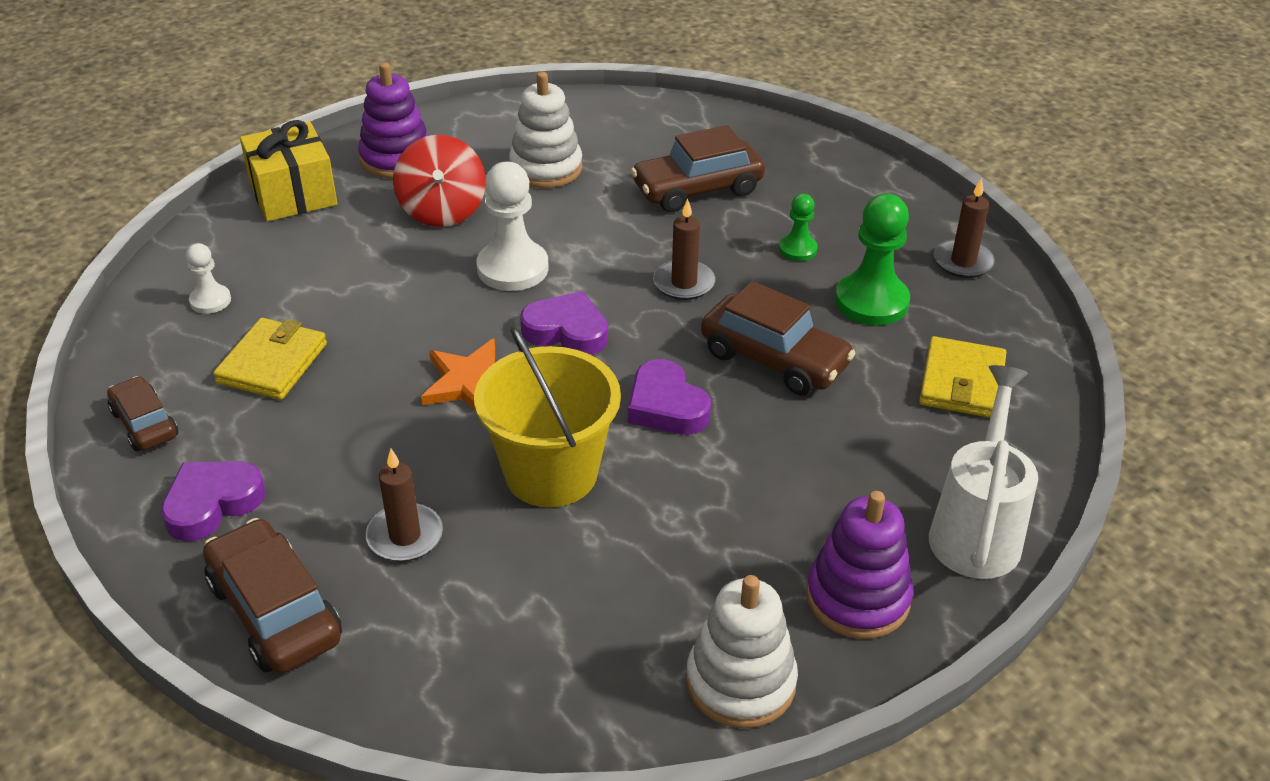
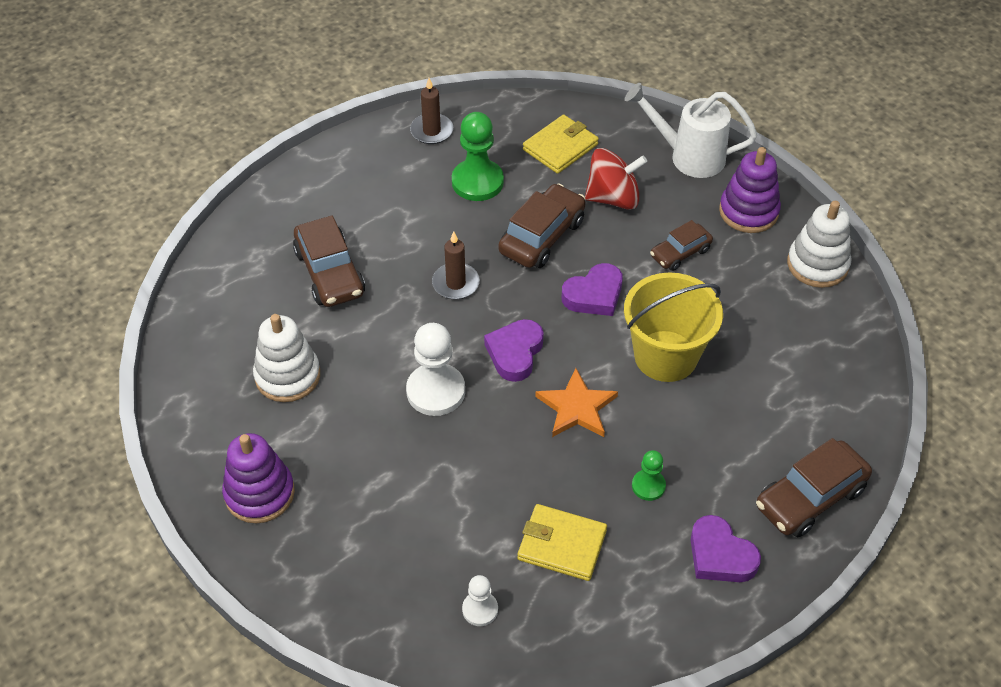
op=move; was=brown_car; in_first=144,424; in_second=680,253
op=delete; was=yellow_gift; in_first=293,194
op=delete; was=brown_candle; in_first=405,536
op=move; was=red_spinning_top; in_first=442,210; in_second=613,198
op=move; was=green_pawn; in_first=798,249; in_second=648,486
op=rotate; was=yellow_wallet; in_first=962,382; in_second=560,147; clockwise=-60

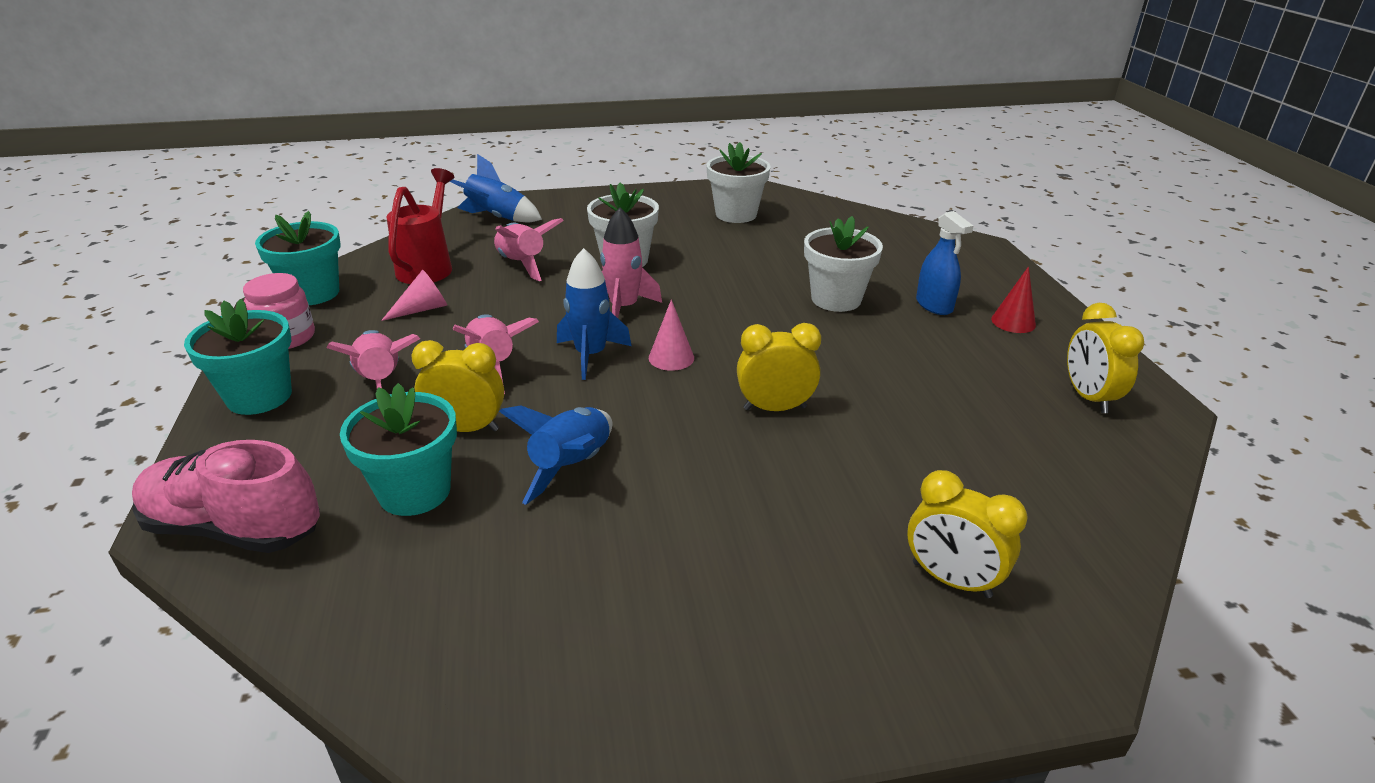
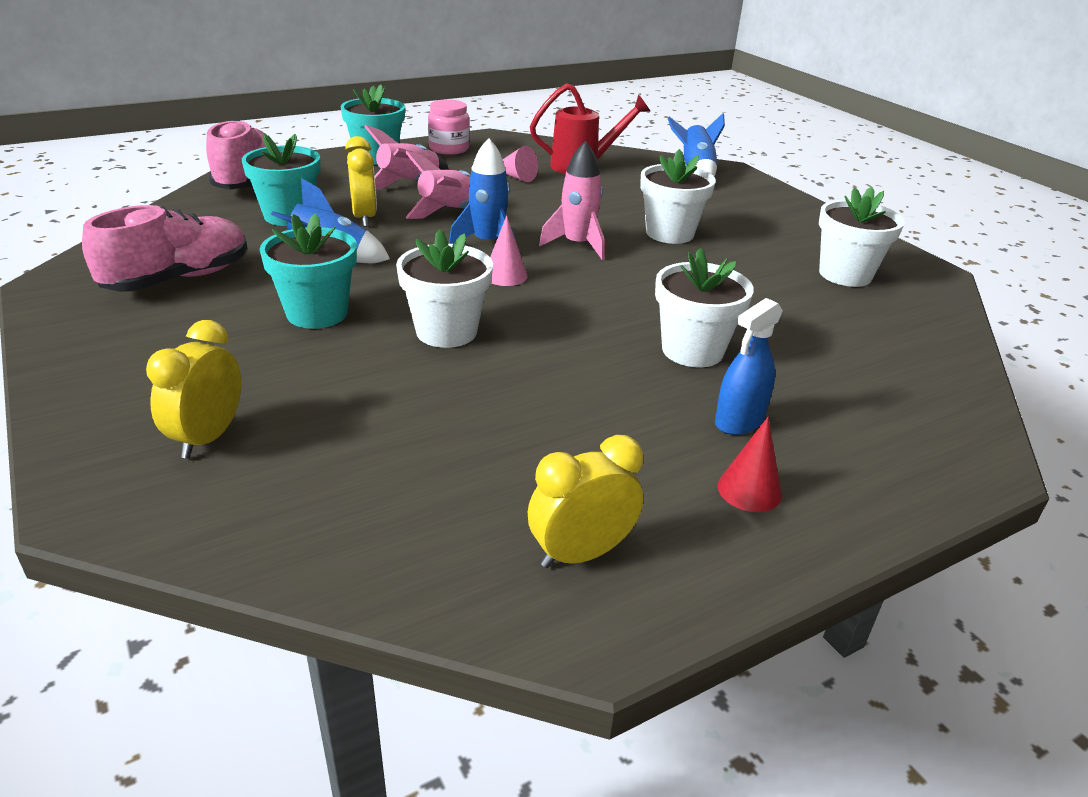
op=move; was=turquoise_flower_pot; in_first=313,293; in_second=317,313
op=delete; was=pink_rocket; in_first=522,264
op=replace; was=yellow_clock; now=white_flower_pot; in_first=775,408; in_second=446,331
op=insert; now=pink_shoe; in_second=179,279

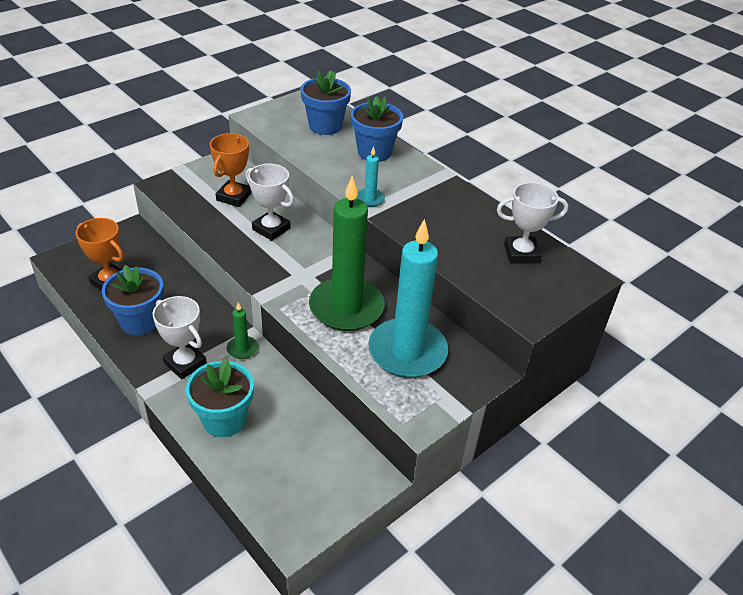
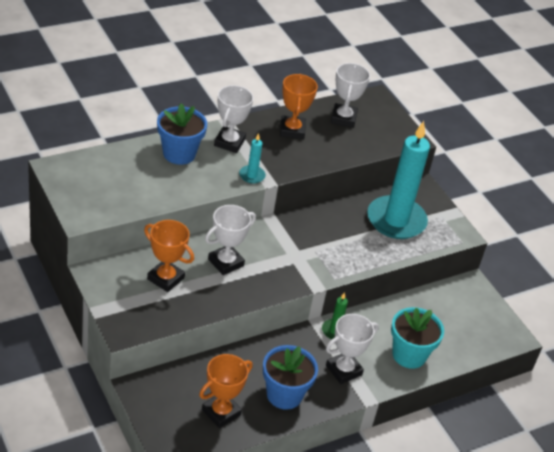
op=delete; was=blue_flower_pot; in_first=325,126
op=delete; was=green_candle; in_first=346,307
op=insert; now=white_trophy; in_second=229,142
op=insert; now=orange_trophy; in_second=292,130

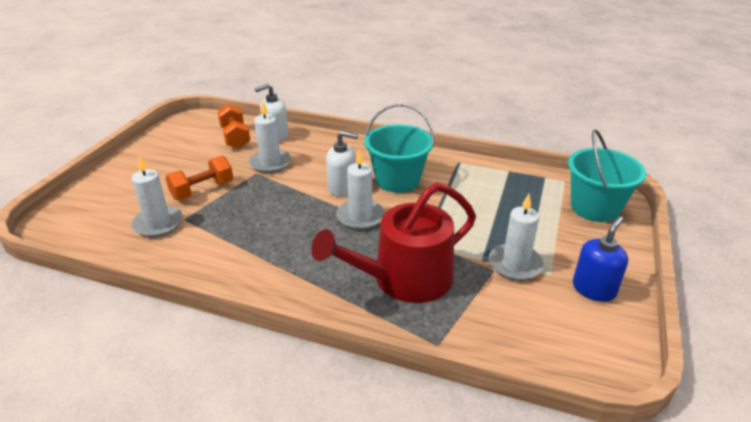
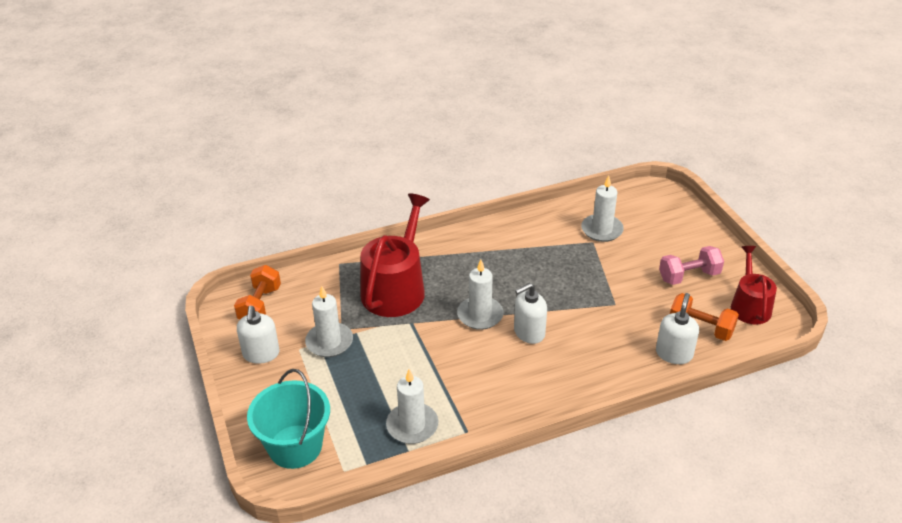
op=move; was=orange_dumbbell; in_first=202,190; in_second=260,305
op=move; was=white_candle; in_first=270,163; in_second=412,425
op=delete; was=turquoise_bucket; in_first=397,180
op=recolor; was=blue_soap_dispenser; now=white_soap_dispenser; in_first=594,289; in_second=261,354
op=insert; now=pink_dumbbell; in_second=689,276
op=insert; now=red_watering_can; in_second=749,306

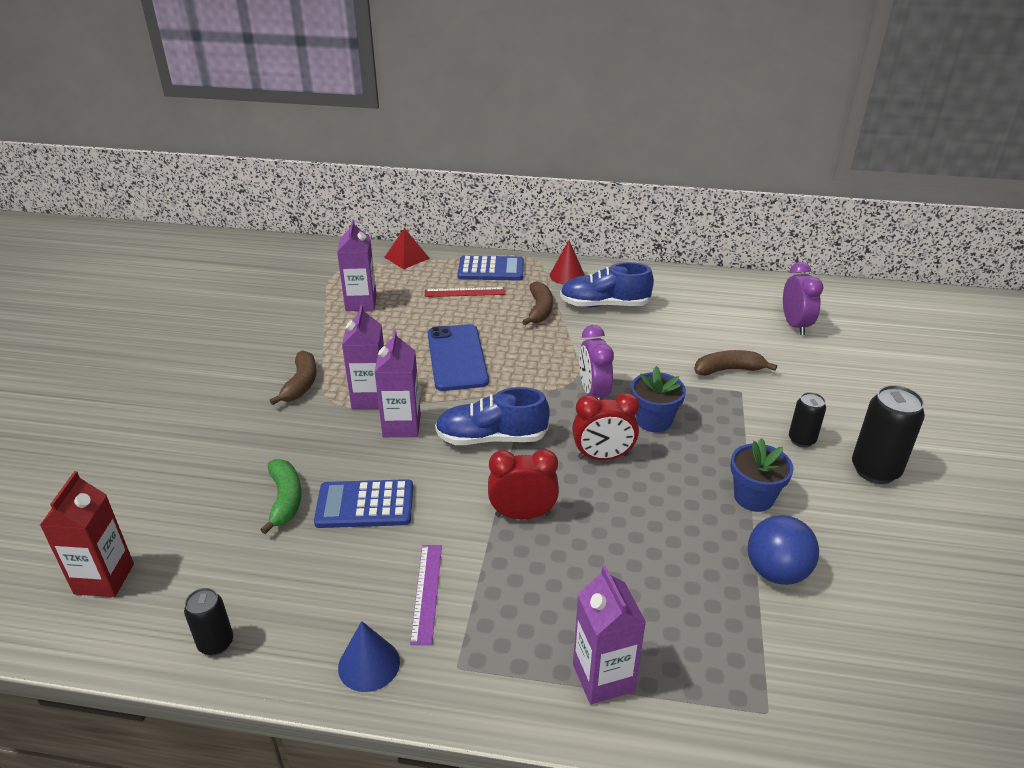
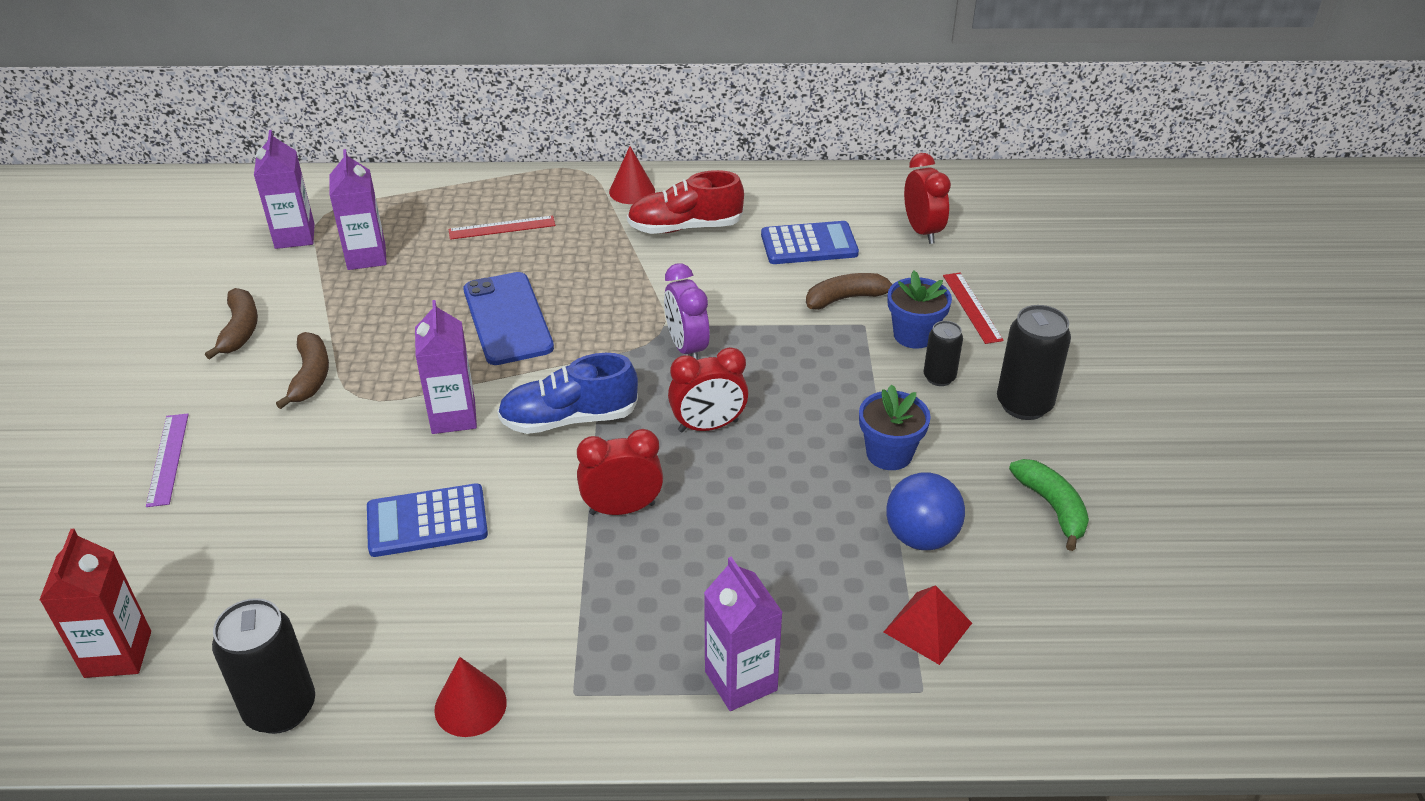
op=resize; was=black_can; in_first=216,643; in_second=280,709; ratio=1.7
op=move; was=green_banana; in_first=285,500; in_second=1052,507
op=recolor; was=blue_cone; now=red_cone; in_first=369,664; in_second=470,706
op=move; was=purple_carton; in_first=370,398; in_second=295,236
op=move; was=red_pyramid; in_first=406,258; in_second=927,627
op=move; was=purple_ruler; in_first=427,592; in_second=168,459
op=move; was=blue_calculator; in_first=491,269; in_second=809,244
op=move; was=brown_banana; in_first=539,310; in_second=240,330
op=recolor; was=blue_shoe; now=red_shoe; in_first=604,305; in_second=685,227
op=move; was=blue_flower_pot; in_first=654,421; in_second=914,335
op=recolor; was=purple_clock; now=red_clock; in_first=795,325; in_second=922,231
op=insert; now=red_ruler; in_second=972,307

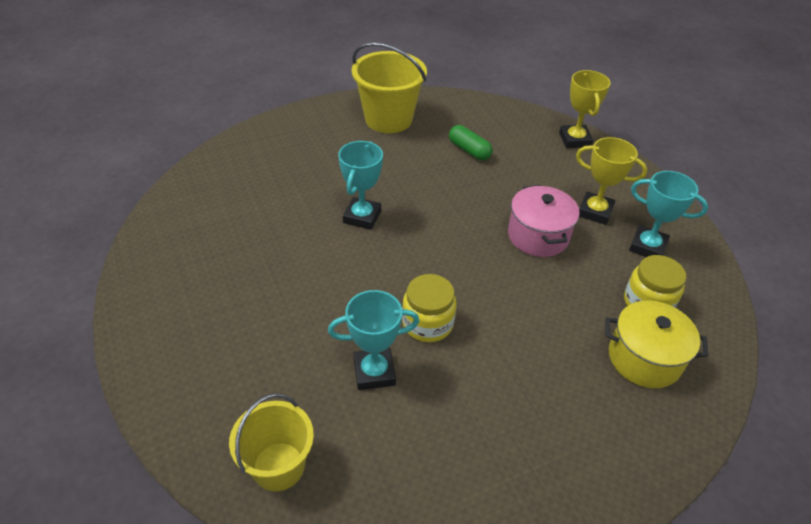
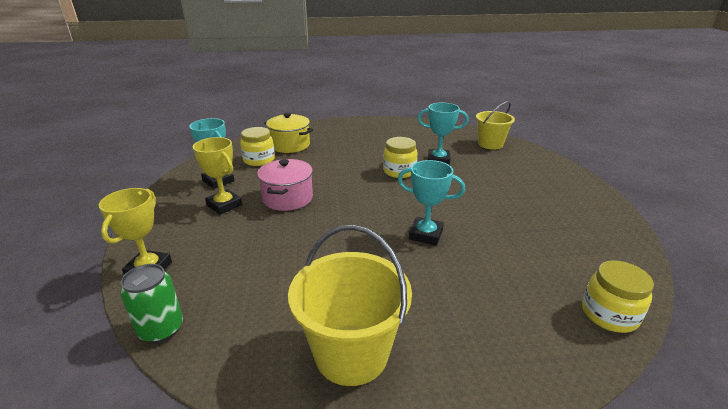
op=rotate; was=turquoise_trophy; in_first=362,217; in_second=426,234; clockwise=75
op=delete; was=green_capsule; in_first=469,150
op=insert; now=green_can; in_second=161,329
op=insert; now=yellow_jar; in_second=609,314

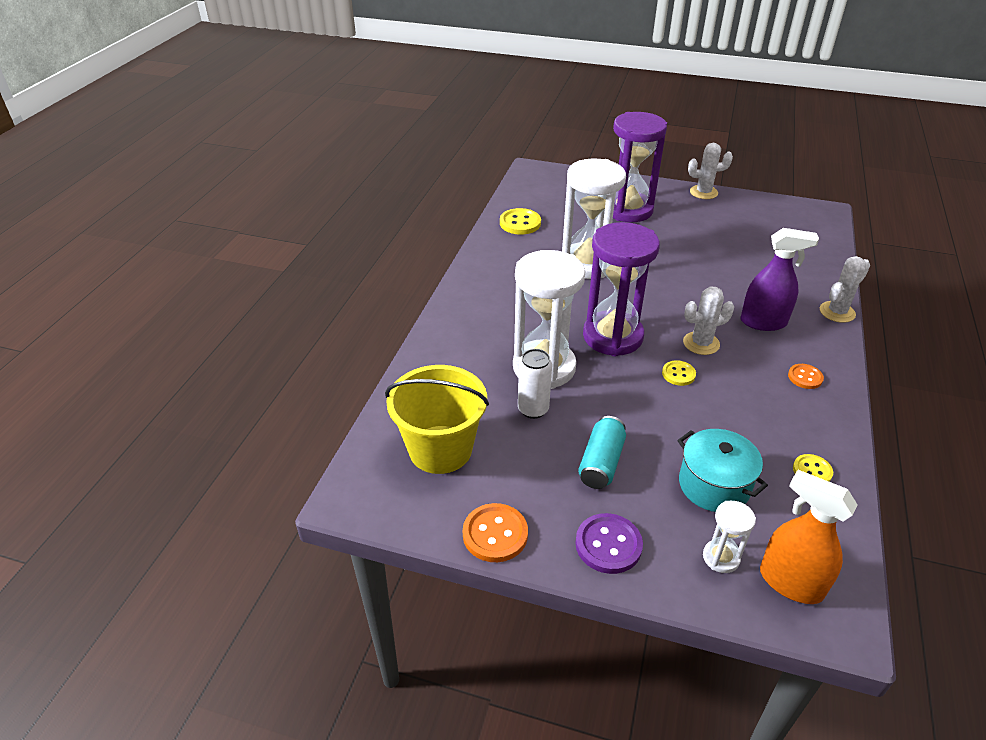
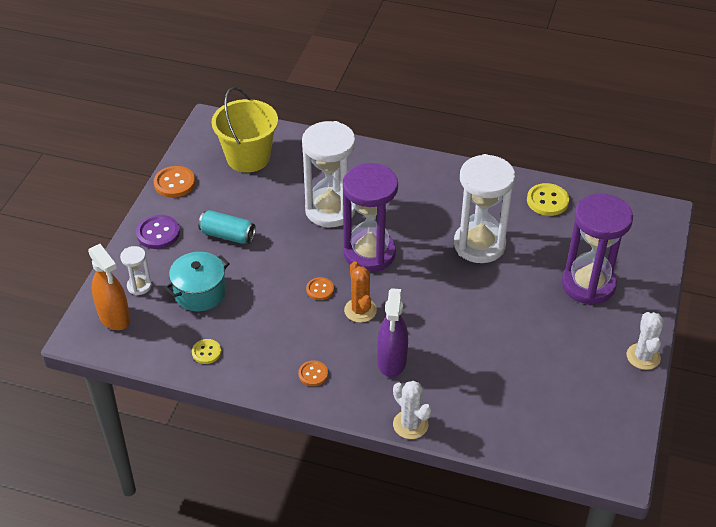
op=delete; was=white_can; in_first=533,409
op=recolor; was=yellow_button; now=orange_button; in_first=678,374; in_second=320,289
op=recolor; was=white_cactus; now=orange_cactus; in_first=701,343; in_second=360,310
op=rotate; was=orange_spray_bottle; in_first=790,582; in_second=114,317; clockwise=105

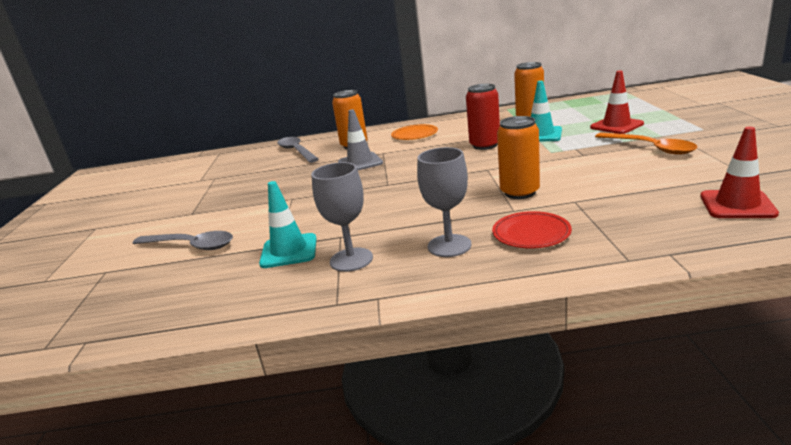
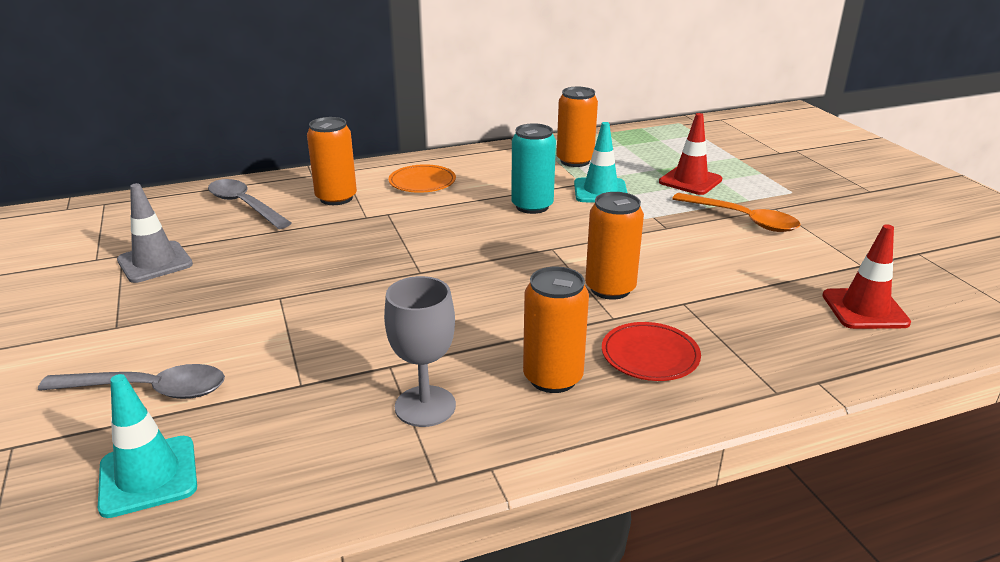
op=move; was=turquoise_traffic_cone; in_first=289,251; in_second=148,476
op=move; was=grey_traffic_cone; in_first=360,162; in_second=155,262
op=replace; was=grey_goblet; now=orange_can; in_first=449,246; in_second=553,378
op=recolor; was=red_can; now=turquoise_can; in_first=485,145; in_second=532,206

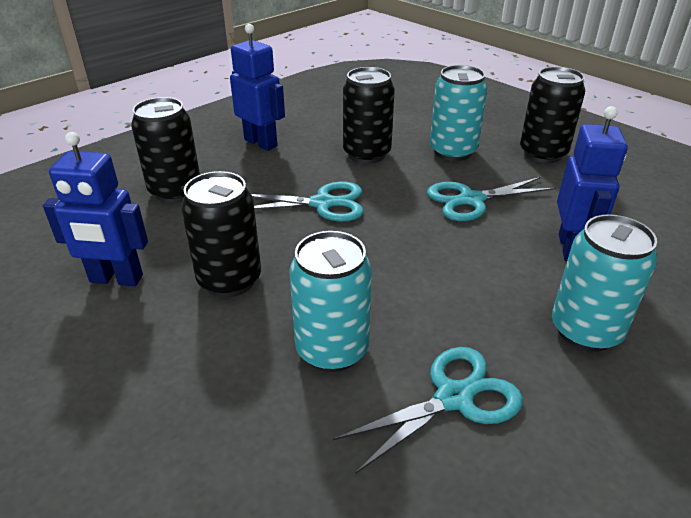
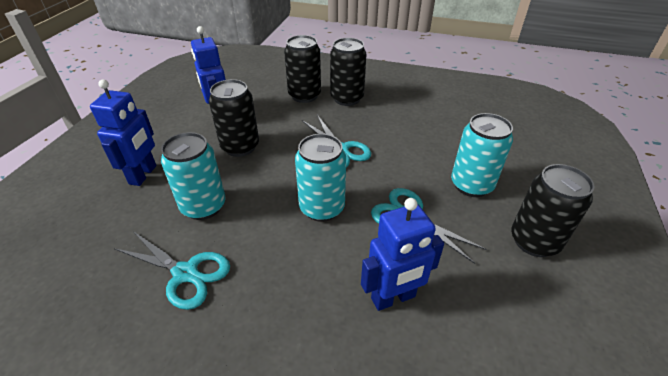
op=move; was=blue_robot; in_first=261,143; in_second=143,175
op=move; was=black_can; in_first=367,154; in_second=347,98
op=move; was=turquoise_can; in_first=585,331; in_second=322,208

